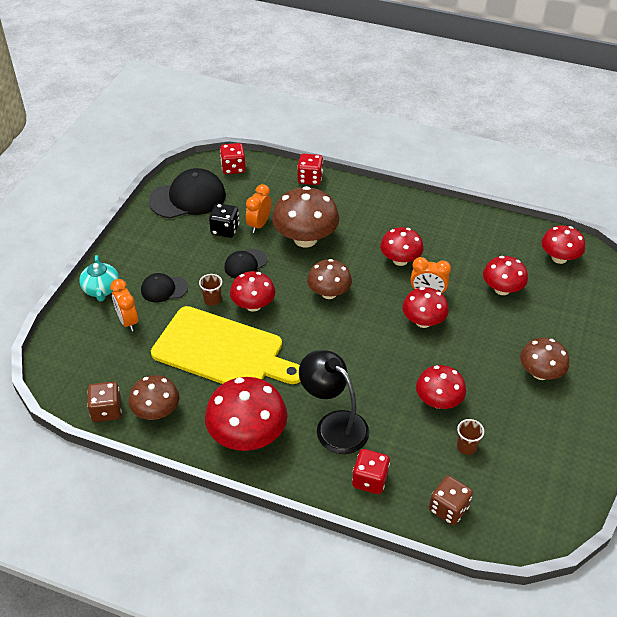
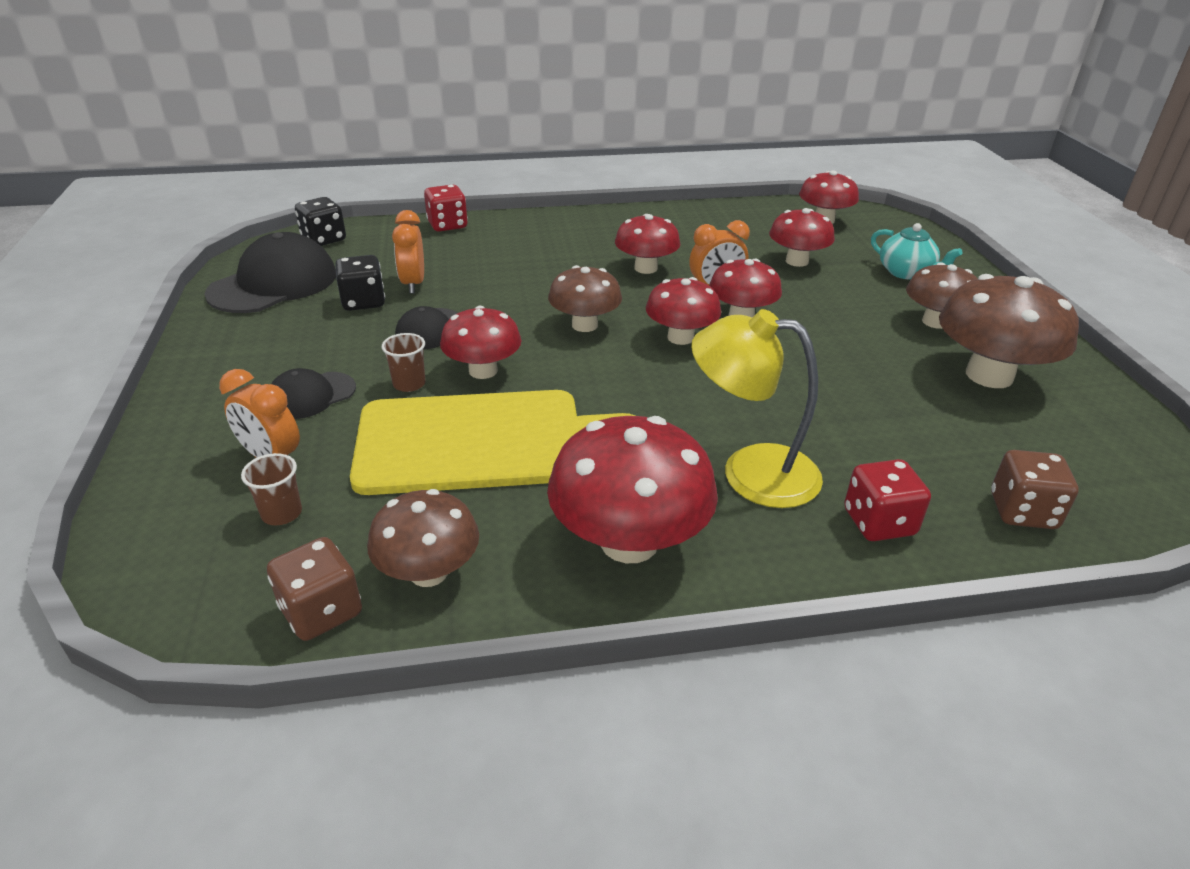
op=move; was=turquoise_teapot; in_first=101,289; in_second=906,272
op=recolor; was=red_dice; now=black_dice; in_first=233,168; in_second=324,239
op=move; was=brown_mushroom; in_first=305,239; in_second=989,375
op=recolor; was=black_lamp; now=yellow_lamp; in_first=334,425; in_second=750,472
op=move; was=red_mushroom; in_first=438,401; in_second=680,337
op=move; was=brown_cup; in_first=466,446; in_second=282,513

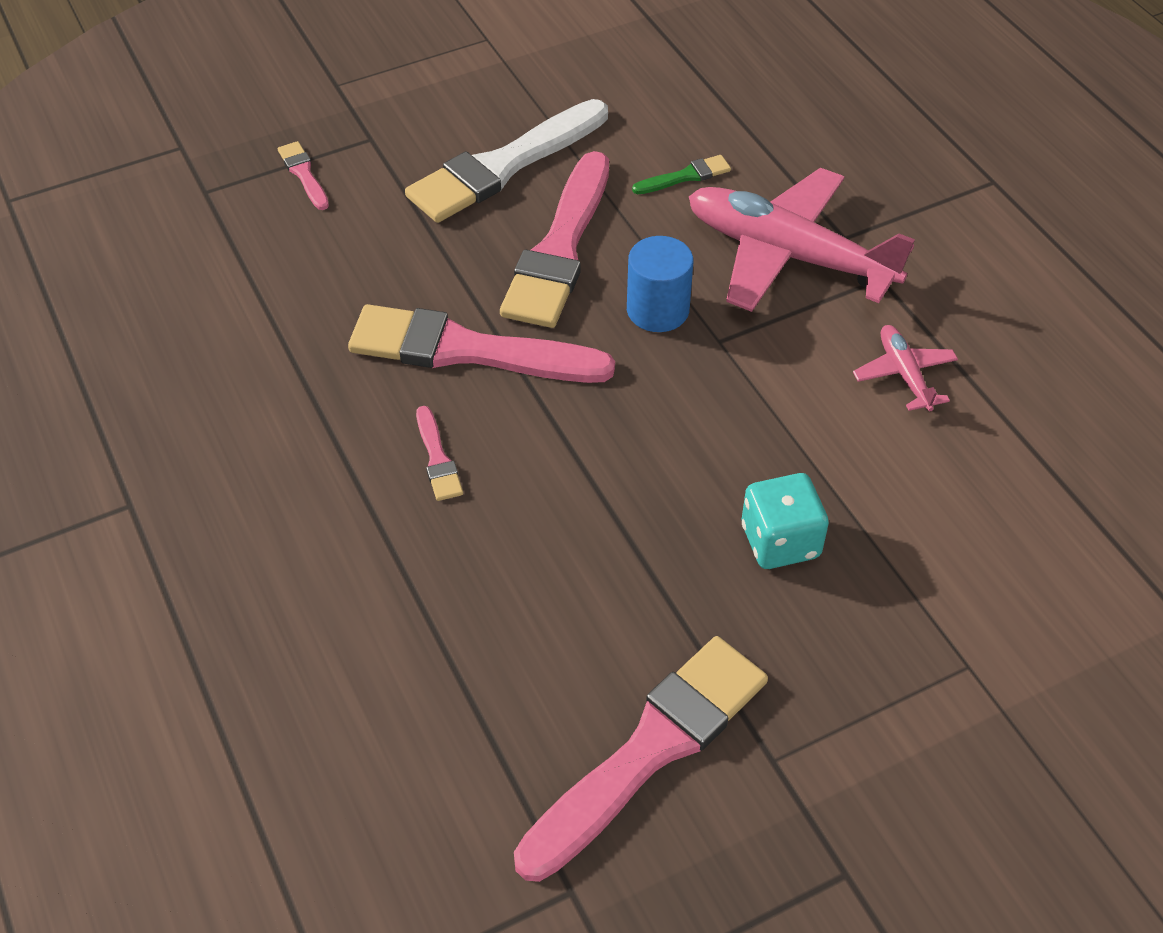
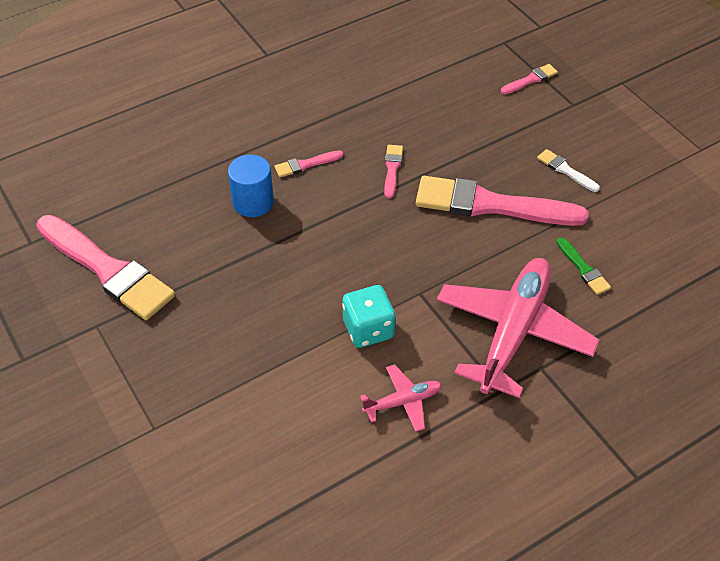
op=resize; was=pink_brush; in_first=467,350; in_second=392,169; ratio=0.43
op=resize; was=white_brush; in_first=504,166; in_second=565,170; ratio=0.43
op=move; was=blue_cylinder; in_first=657,310; in_second=253,202
op=move; was=turquoise_dice; in_first=780,541; in_second=368,329

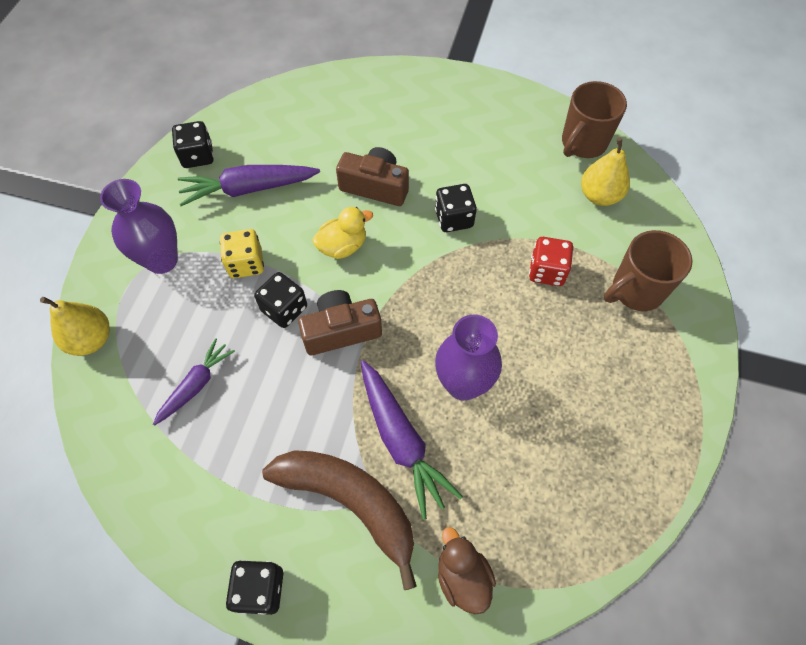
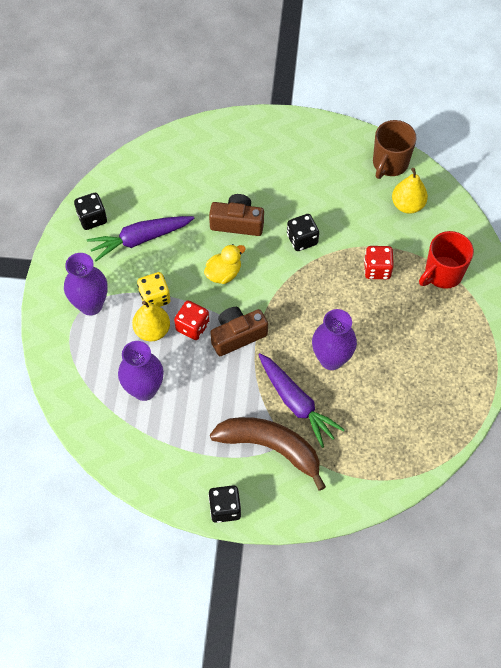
op=move; was=yellow_pear; in_first=91,339; in_second=152,330
op=replace; was=purple_carrot; now=purple_vase; in_first=196,385; in_second=144,389
op=recolor; was=black_dice; now=red_dice; in_first=284,309; in_second=192,326
op=delete; was=brown_duck; in_first=462,576
op=recolor; was=brown_mug; now=red_mug; in_first=635,290; in_second=442,274

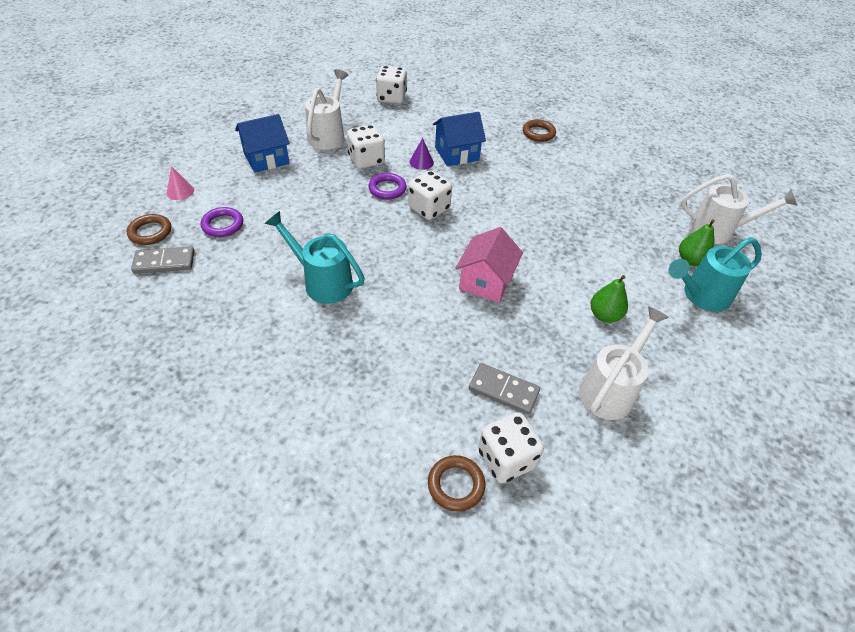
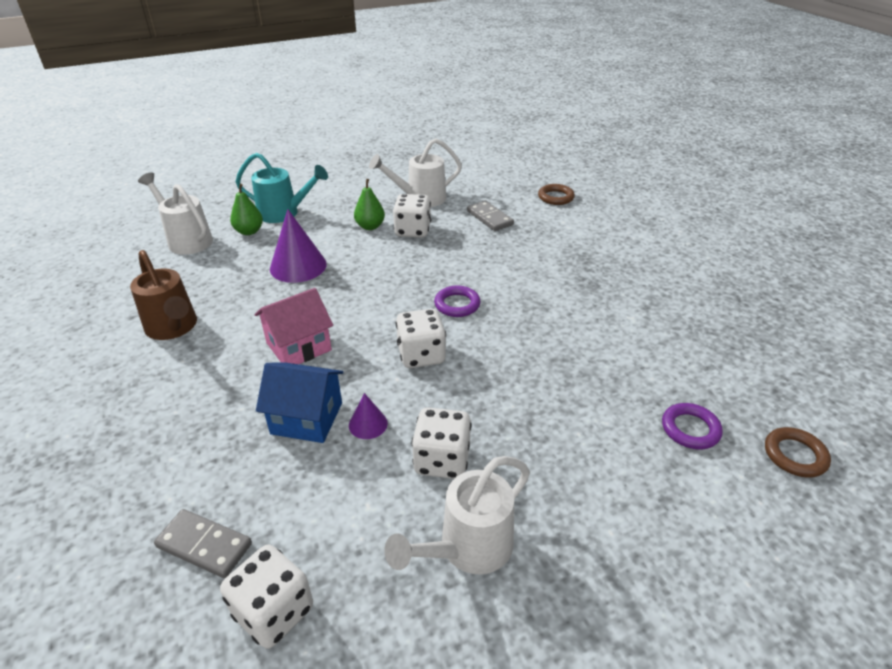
op=move; was=grey_domino; in_first=164,262; in_second=204,545
op=delete; was=pink_cone; in_first=180,191
op=delete; was=blue_house; in_first=266,158
op=delete; was=turquoise_watering_can; in_first=322,282
op=move; was=purple_ring; in_first=387,189; in_second=457,304
op=move; was=pink_house; in_first=486,281; in_second=298,346
op=move; was=white_dice; in_first=506,459; in_second=413,231
op=delete; was=brown_ring; in_first=538,133
op=insert; now=brown_watering_can; in_second=173,328
op=insert; now=purple_cone; in_second=298,266

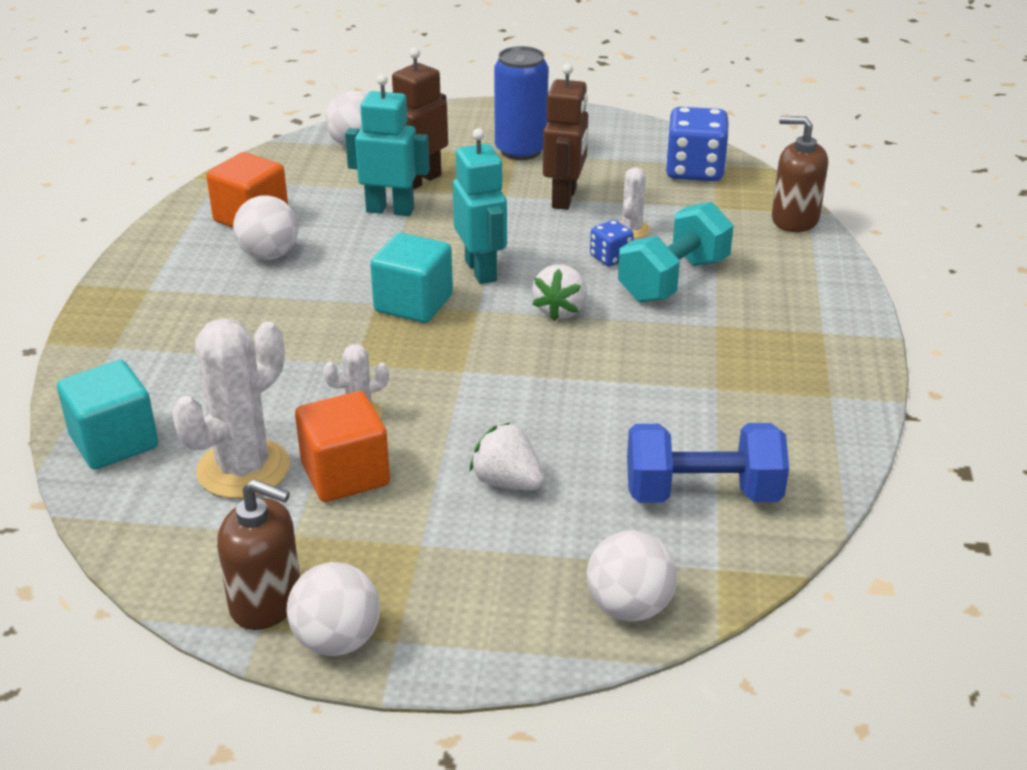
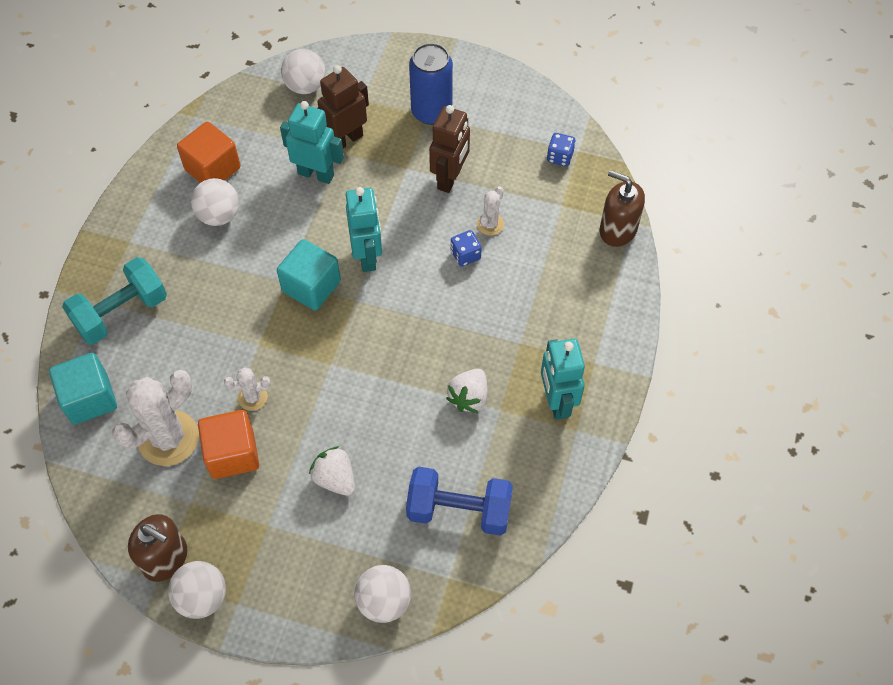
op=move; was=white_strawberry; in_first=560,310; in_second=469,397
op=move; was=turquoise_dumbbell; in_first=673,280; in_second=121,313
op=resize; was=blue_dice; in_first=694,170; in_second=560,157; ratio=0.52
op=insert; now=turquoise_robot; in_second=556,401

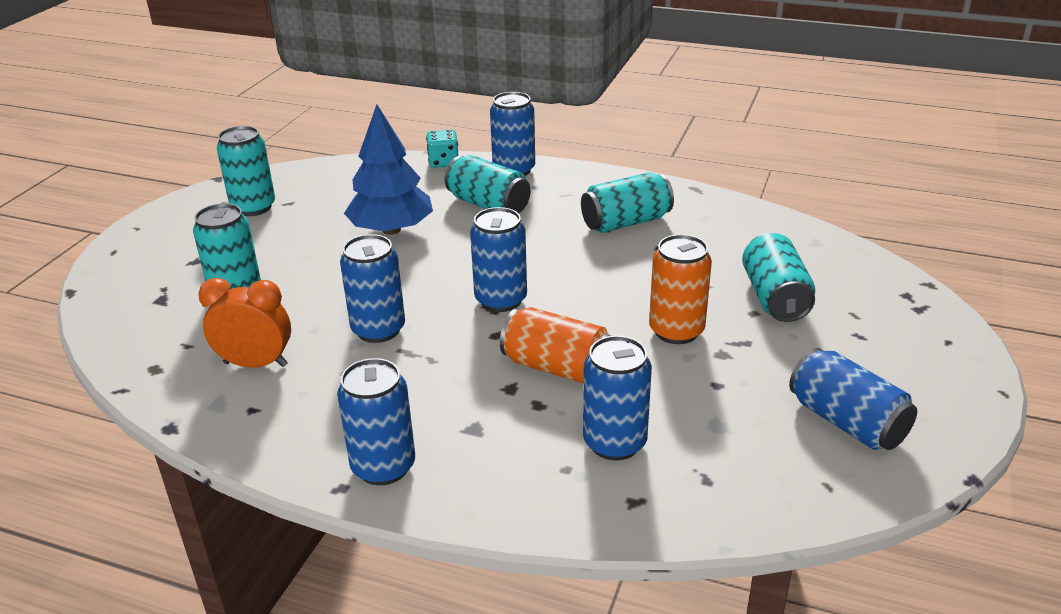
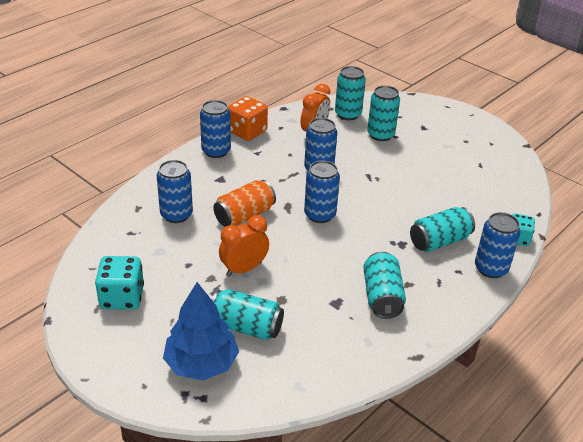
op=move; was=turquoise_can; in_first=253,207; in_second=348,114
op=move; was=blue_tree; in_first=391,230; in_second=201,363
op=replace; was=orange_can; now=orange_clock; in_first=676,331; in_second=244,269
op=replace; was=blue_can; now=turquoise_dice; in_first=847,422; in_second=122,297
op=insert; now=orange_dice; in_second=247,132

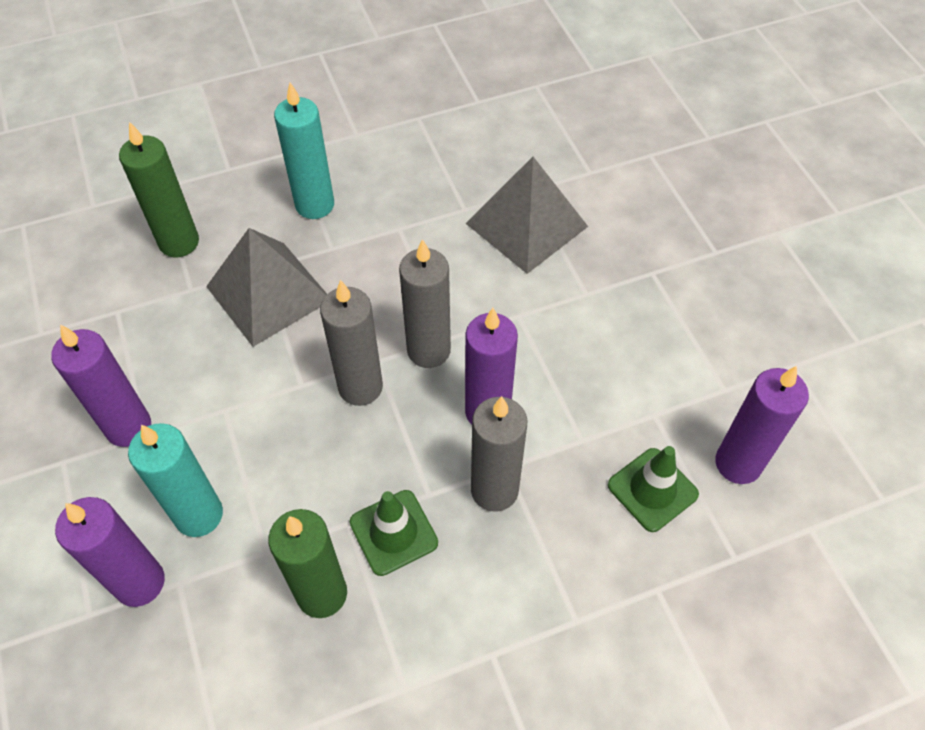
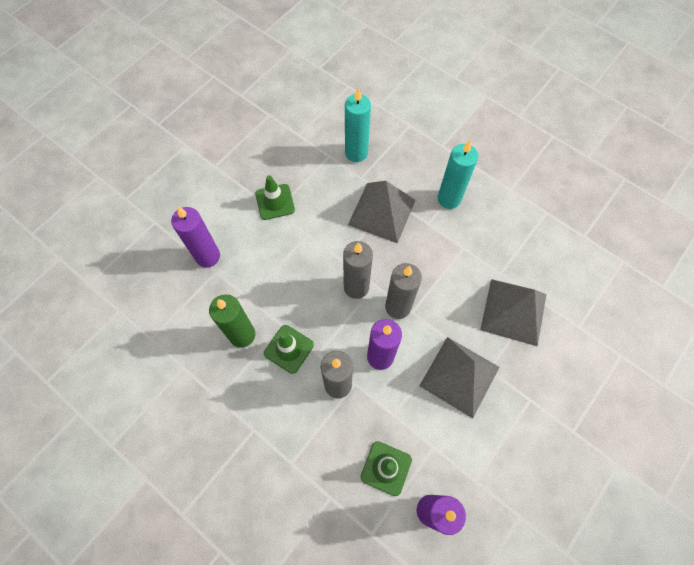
op=replace; was=purple_candle; now=green_traffic_cone; in_first=128,427; in_second=275,202
op=delete; was=green_candle; in_first=179,242
op=move; was=turquoise_candle; in_first=199,515; in_second=356,153
op=insert; now=grey_pyramid; in_second=459,376

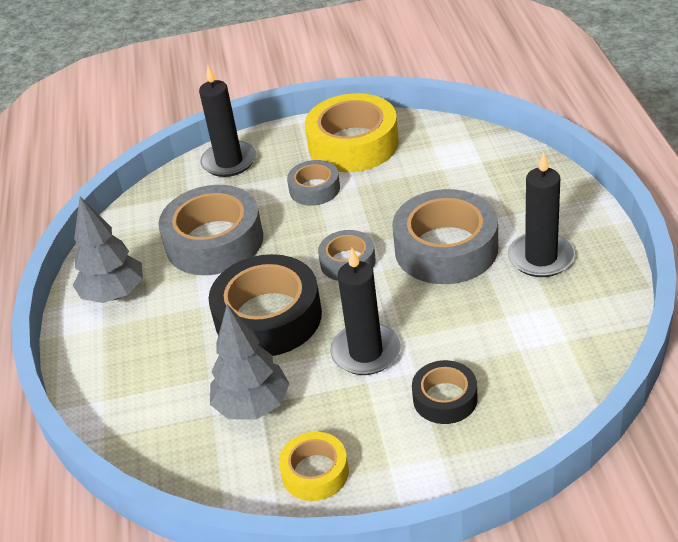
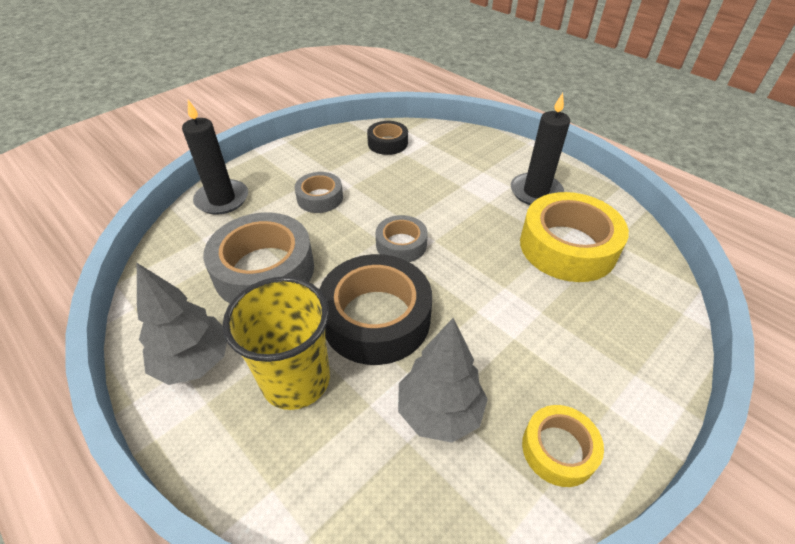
op=move; was=yellow_tape; in_first=353,144; in_second=567,246
op=delete; was=black_candle; in_first=366,352
op=delete; was=grey_tape; in_first=446,248
op=move; was=black_tape; in_first=445,398; in_second=387,143
op=insert; now=yellow_cup; in_second=296,380

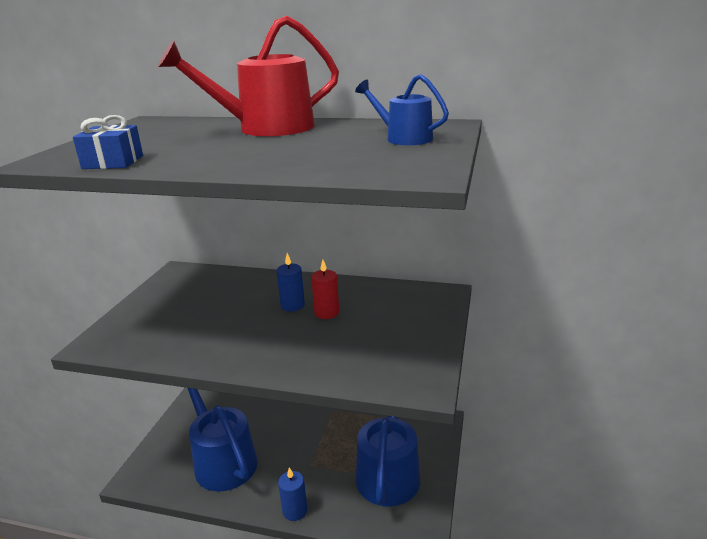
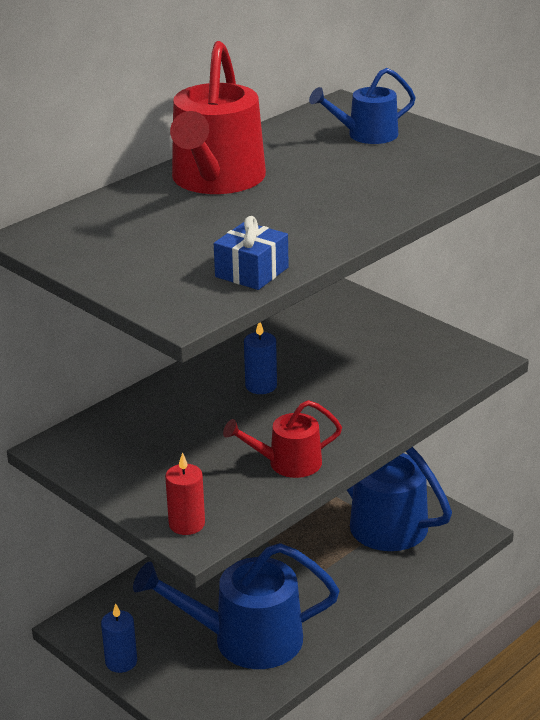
op=move; was=blue_candle; in_first=295,511; in_second=121,662
op=move; was=red_candle; in_first=326,313; in_second=187,524
op=insert; now=red_watering_can; in_second=288,463

